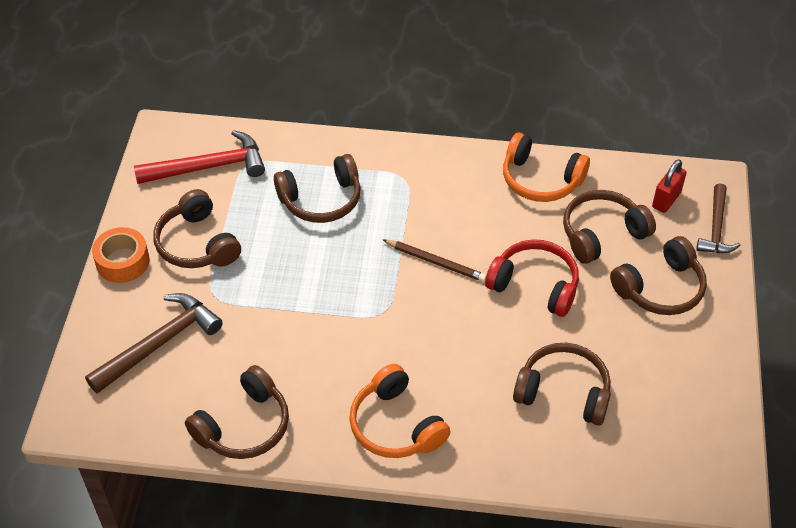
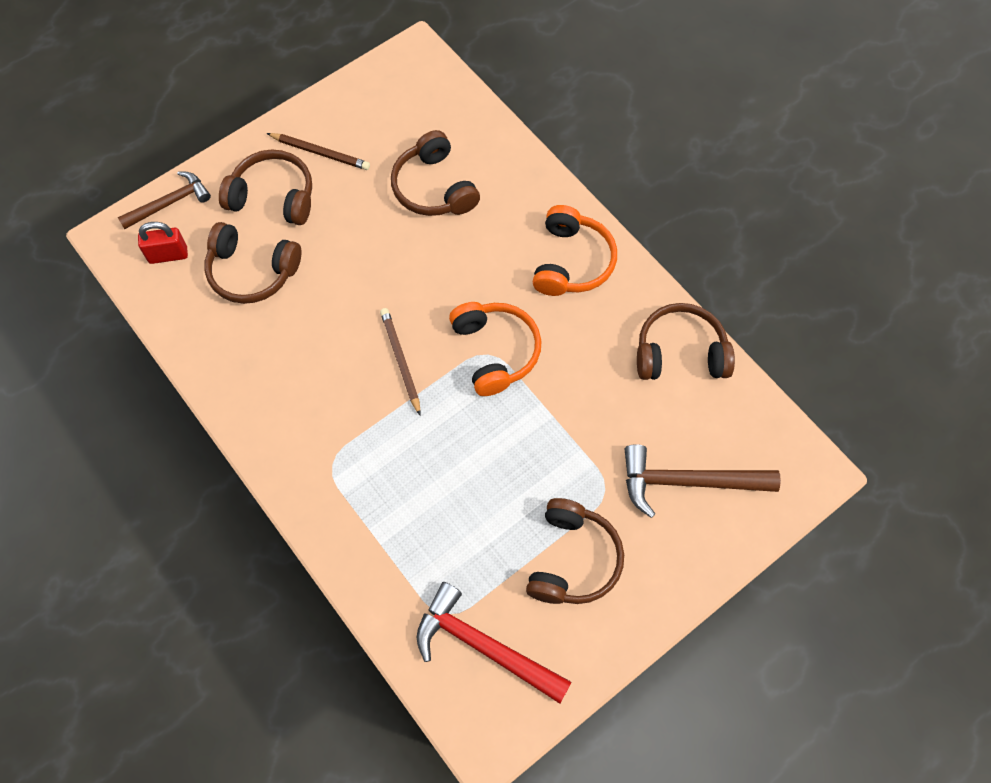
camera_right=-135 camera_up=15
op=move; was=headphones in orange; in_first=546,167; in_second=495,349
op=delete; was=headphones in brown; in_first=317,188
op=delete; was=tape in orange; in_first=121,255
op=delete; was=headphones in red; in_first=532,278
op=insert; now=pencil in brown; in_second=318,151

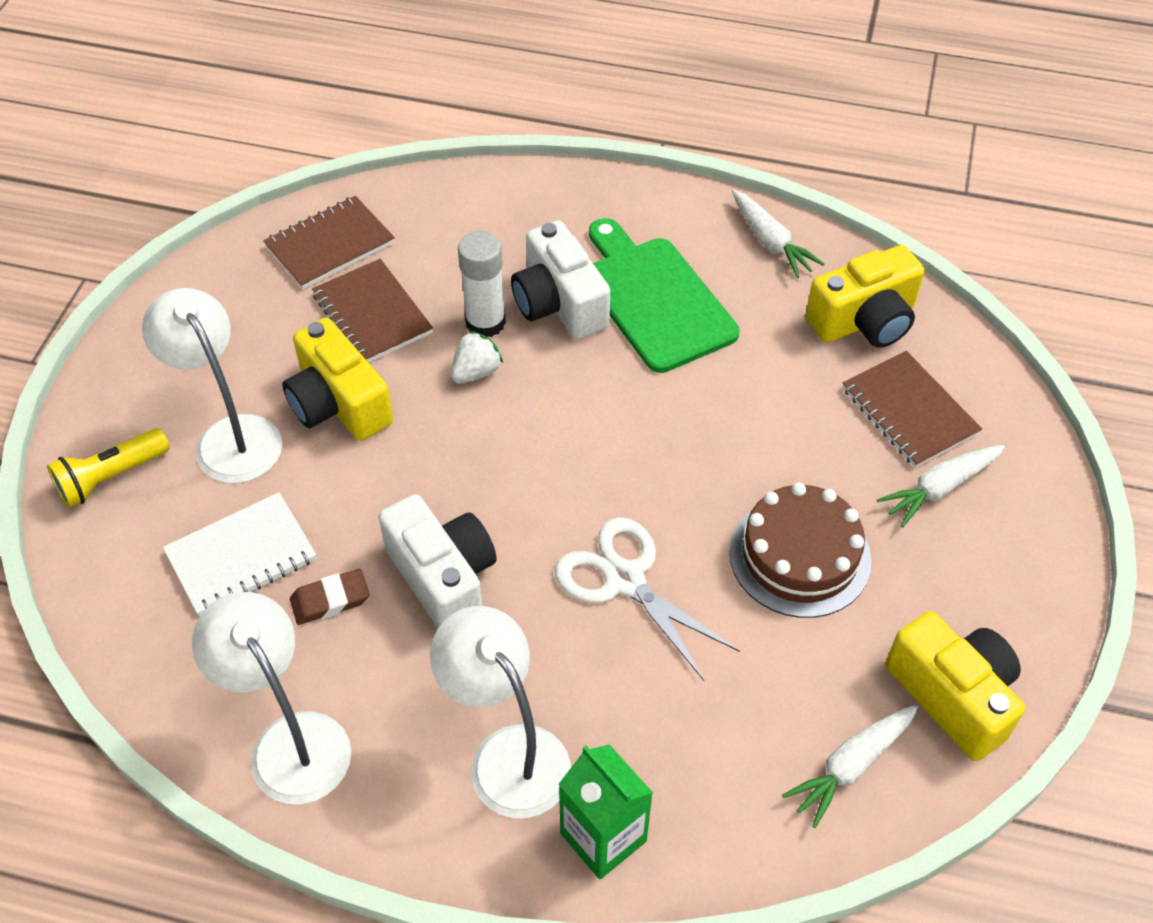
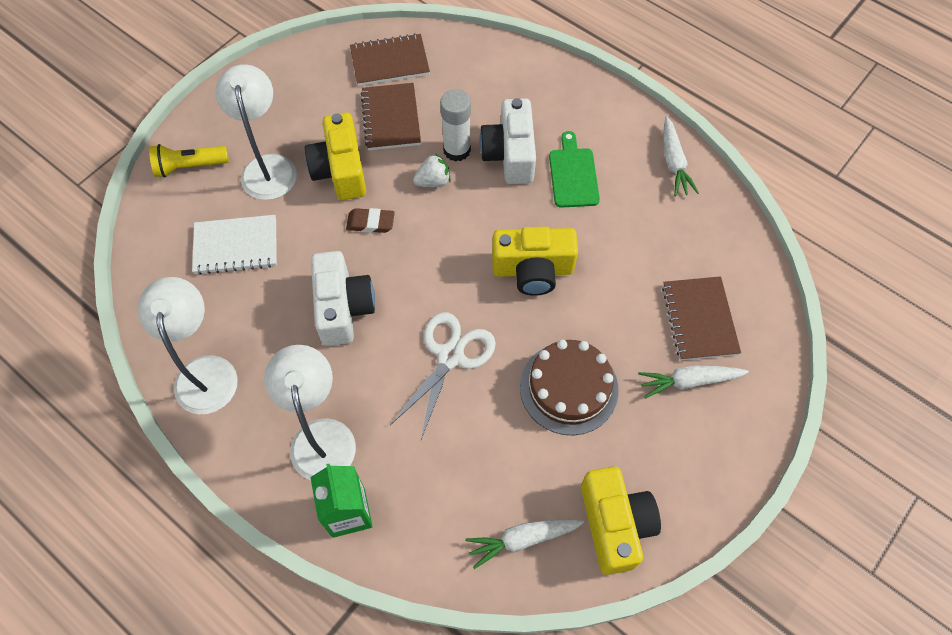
camera_right=25 camera_up=10
op=resize; was=cutting board in green; in_first=664,295; in_second=574,169; ratio=0.62
op=move; was=camera in yellow; in_first=865,296; in_second=535,261
op=rotate; was=scissors in white; in_first=647,599; in_second=443,375; clockwise=45
op=move; was=eraser in brown; in_first=330,597; in_second=370,220

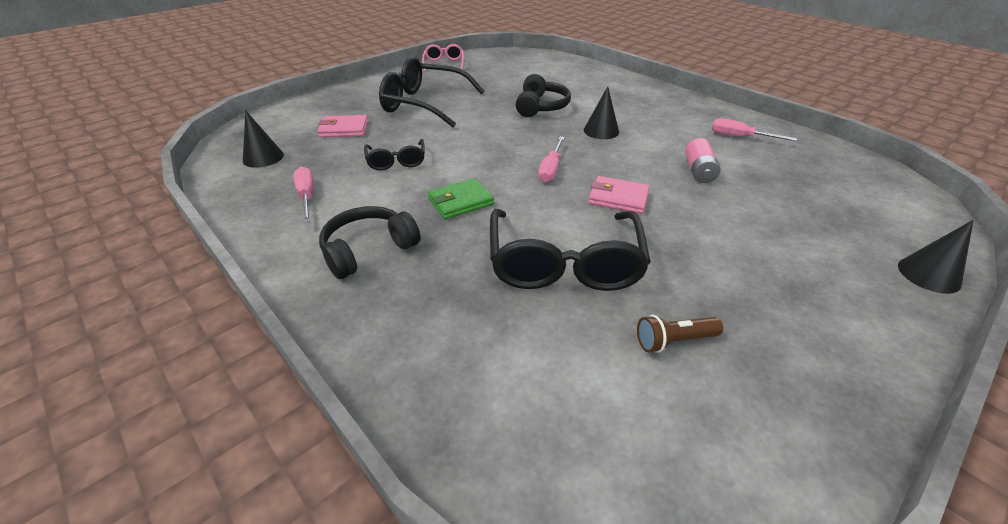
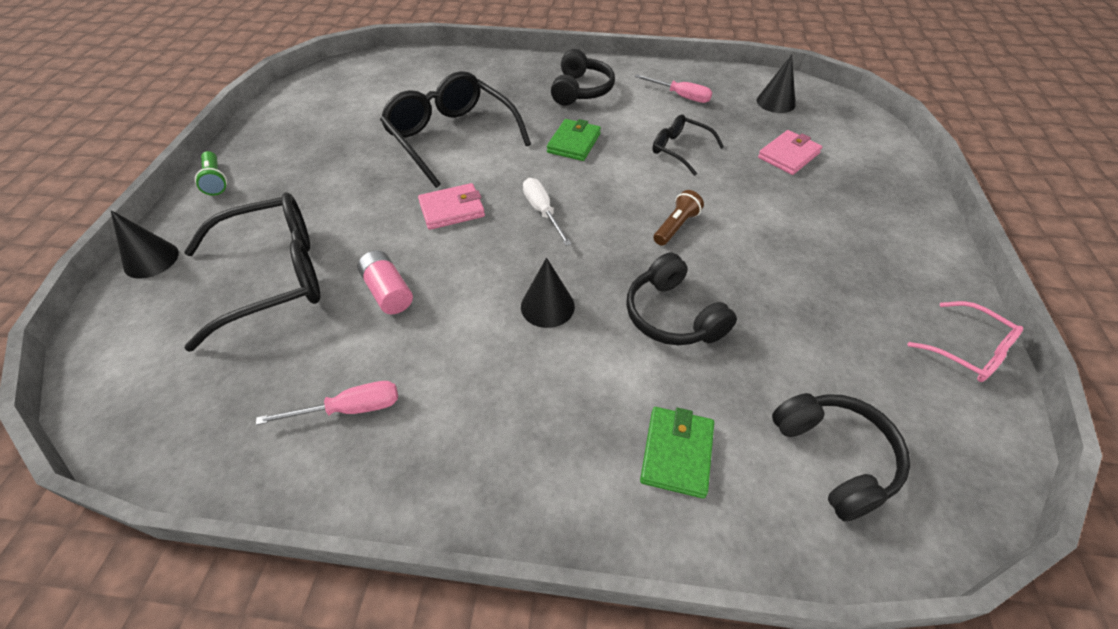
camera_right=140 camera_up=10
op=move; was=glasses in black; in_first=431,91; in_second=252,272
op=recolor; was=screwdriver in pink; now=screwdriver in white; in_first=551,159; in_second=547,212
op=move; was=flashlight in brown; in_first=680,334; in_second=678,218
op=insert; now=flashlight in green; in_second=211,173
op=insert; now=headphones in black; in_second=841,457
op=insert; now=wallet in green; in_second=677,452

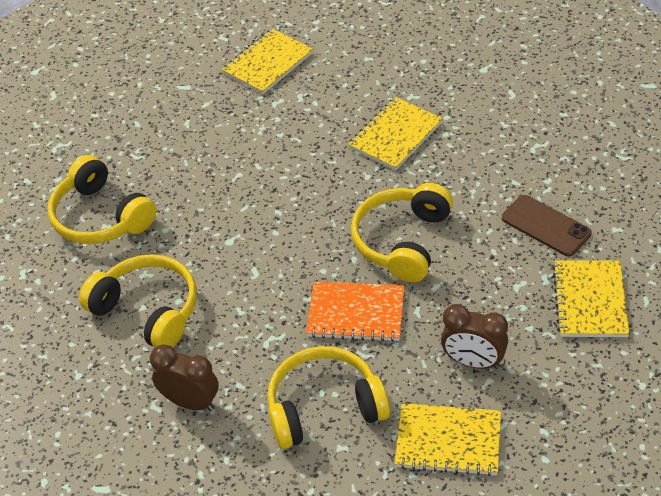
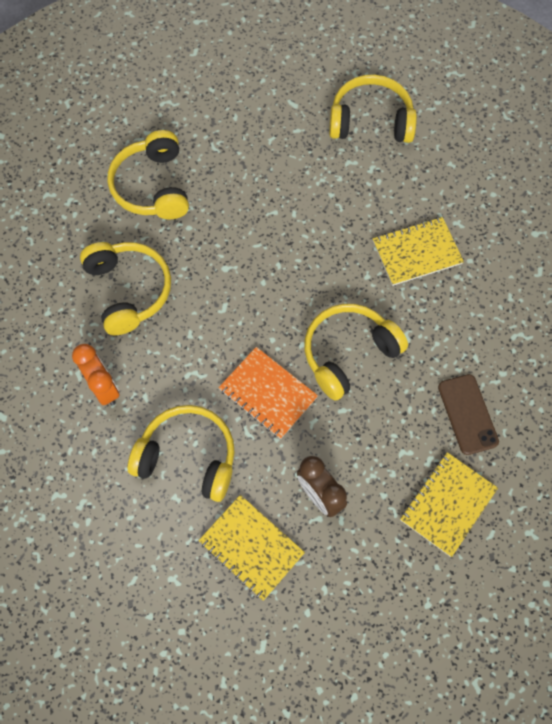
camera_right=30 camera_up=20
op=replace; was=notebook in yellow; now=headphones in yellow; in_first=267,61; in_second=373,108
op=recolor; was=clock in brown; now=clock in orange; in_first=184,377; in_second=96,375

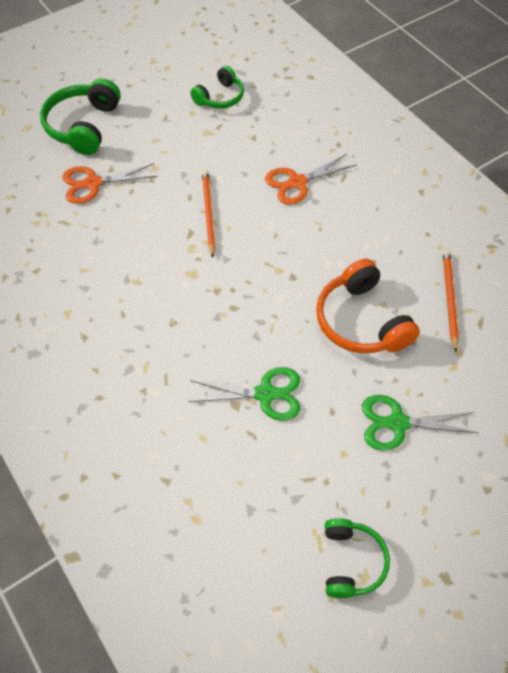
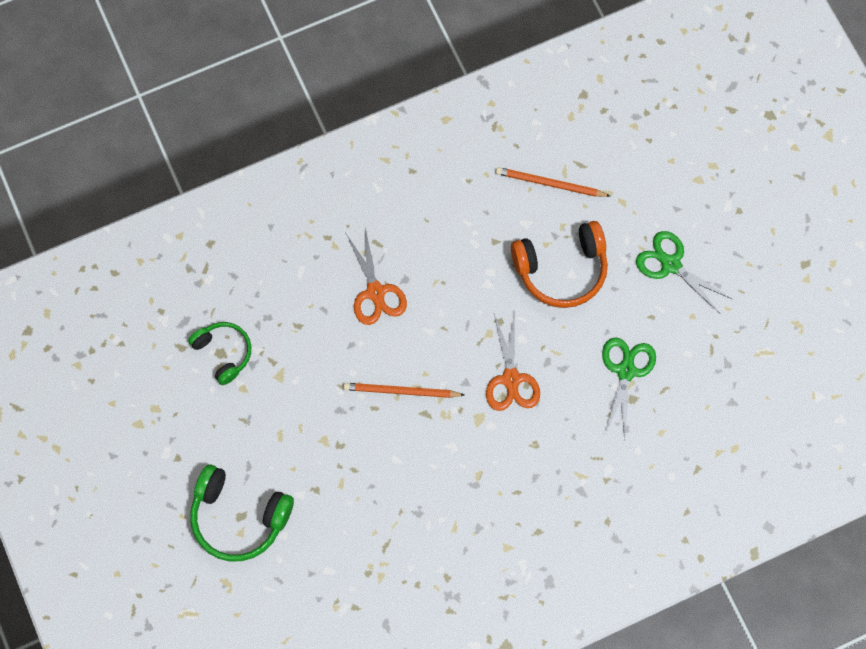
camera_right=-80 camera_up=15
op=move; was=scissors in orange; in_first=109,183; in_second=513,360
op=rotate; was=scissors in green; in_first=420,423; in_second=684,272; clockwise=120
op=delete; was=headphones in green; in_first=357,558

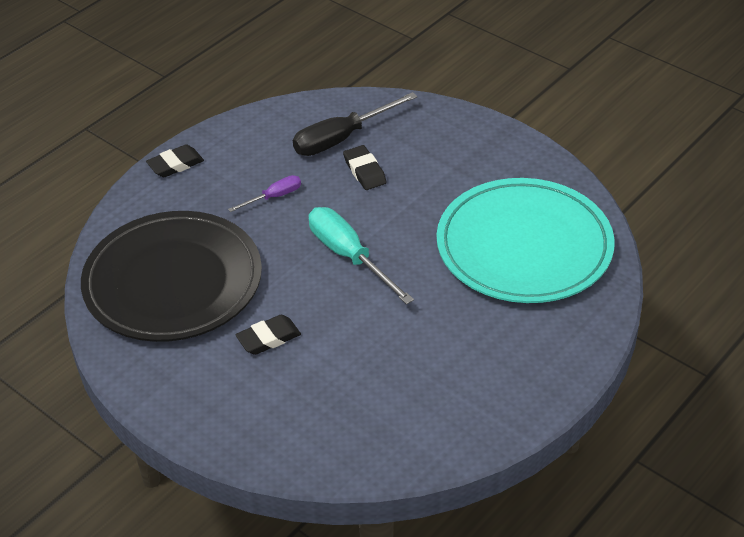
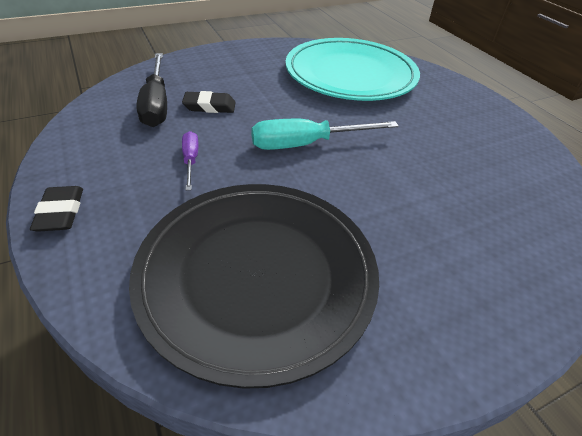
camera_right=-70 camera_up=0
op=delete; was=eraser in black; in_first=268,335

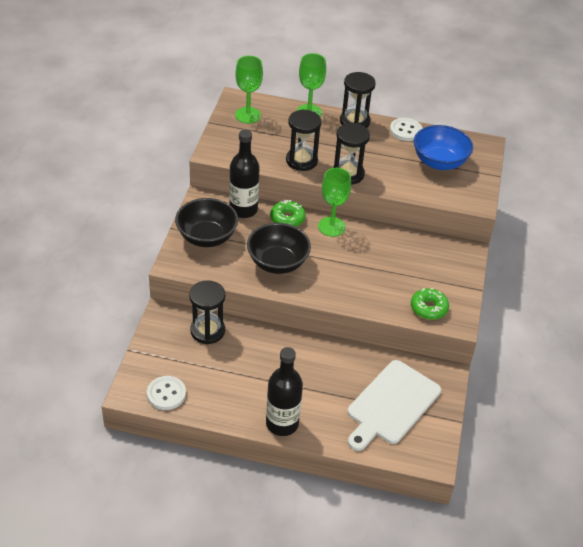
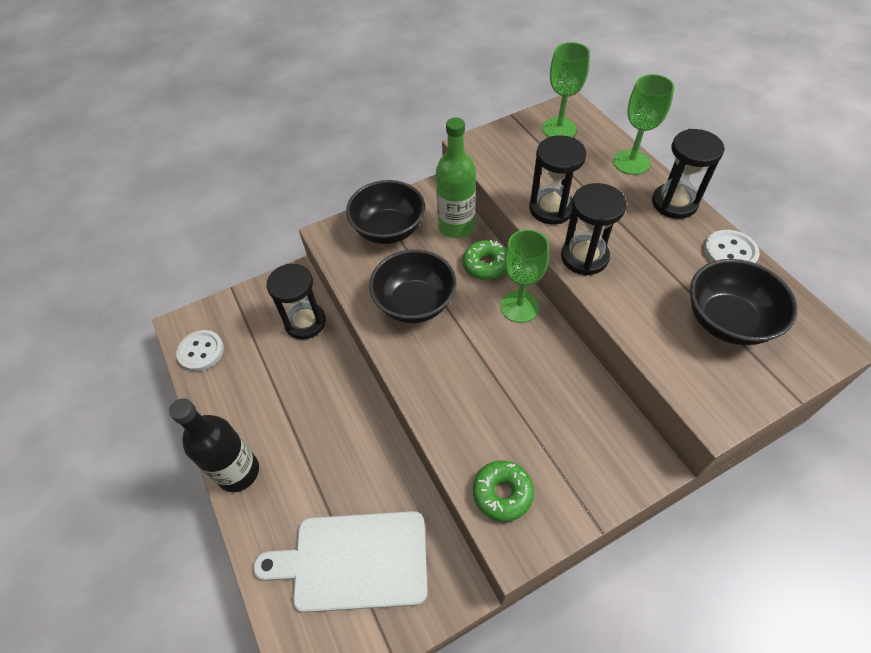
camera_right=55 camera_up=10
op=recolor; was=bowl in blue; now=bowl in black; in_first=443,147; in_second=744,302
op=recolor; was=bottle in black; now=bottle in green; in_first=244,174; in_second=456,177

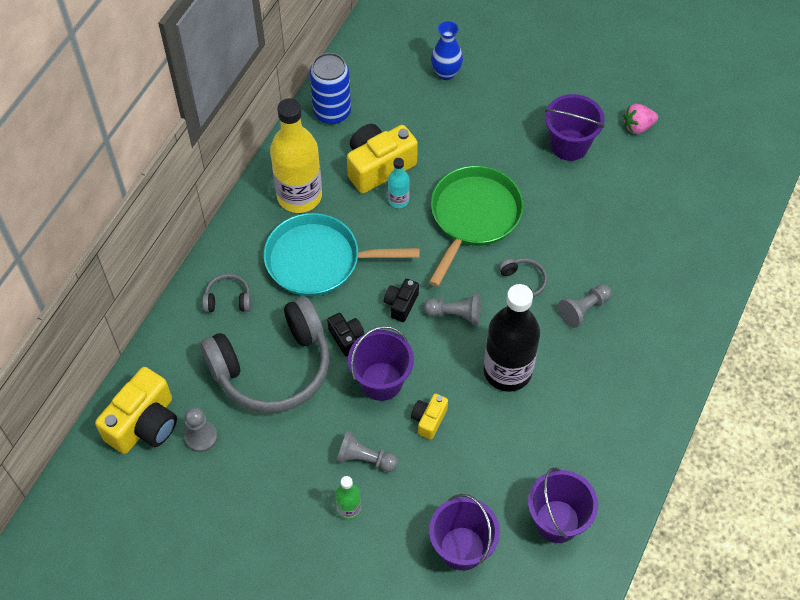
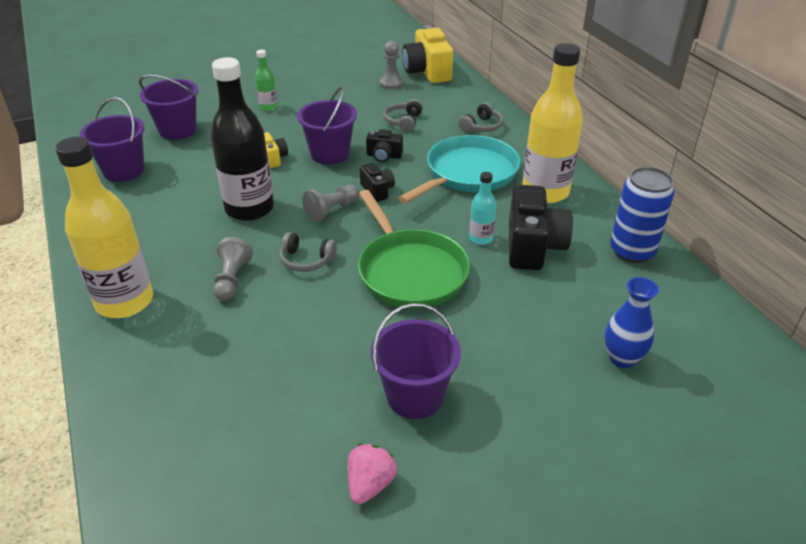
camera_right=130 camera_up=-20
op=recolor; was=camera in yellow; now=camera in black; in_first=382,158; in_second=541,227
op=resize; was=headphones in grey; in_first=265,355; in_second=403,115; ratio=0.41
op=delete; was=pawn in grey; in_first=367,451
op=insert; now=bottle in yellow; in_second=104,227

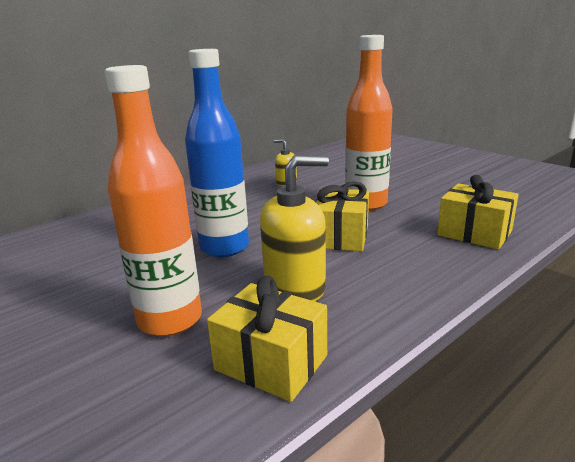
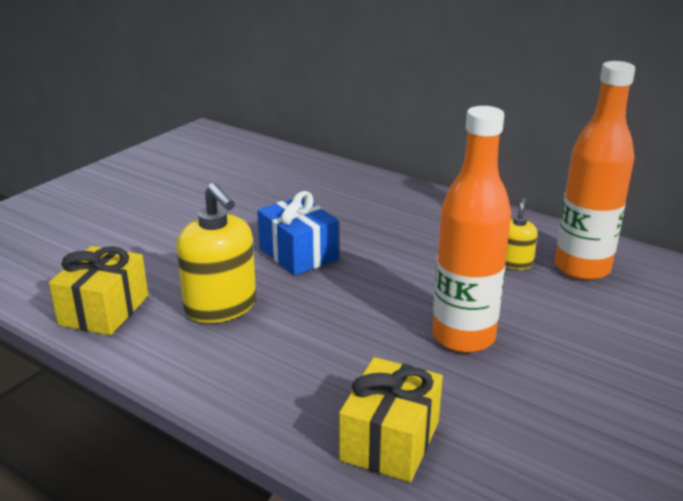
camera_right=75 camera_up=5
op=replace; was=bottle in blue; now=gift in blue; in_first=217,153; in_second=298,233
op=move; was=bottle in orange; in_first=153,200; in_second=595,170
op=delete; was=gift in yellow; in_first=342,216

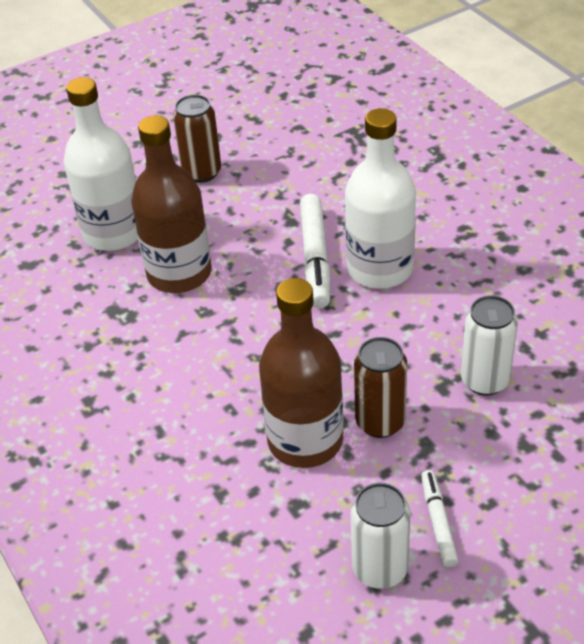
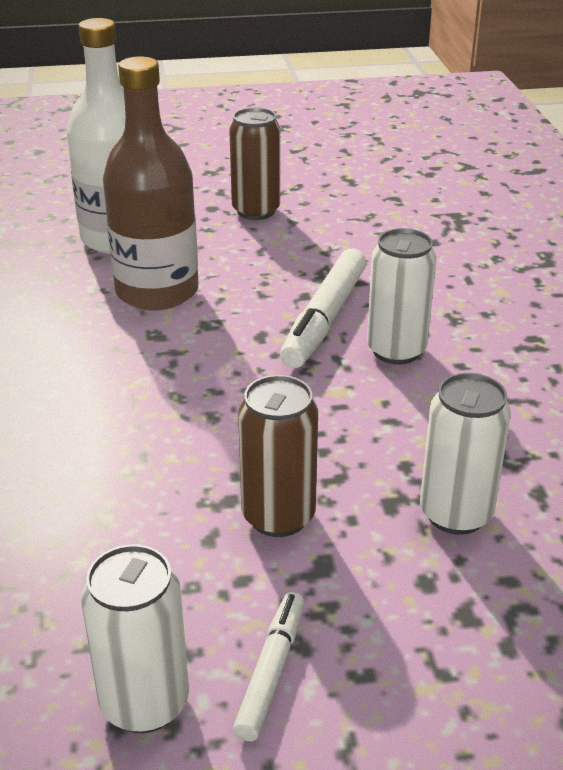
camera_right=20 camera_up=-10
op=replace; was=bottle in white; now=can in white; in_first=380,198; in_second=401,296
op=delete; was=bottle in brown; in_first=301,373

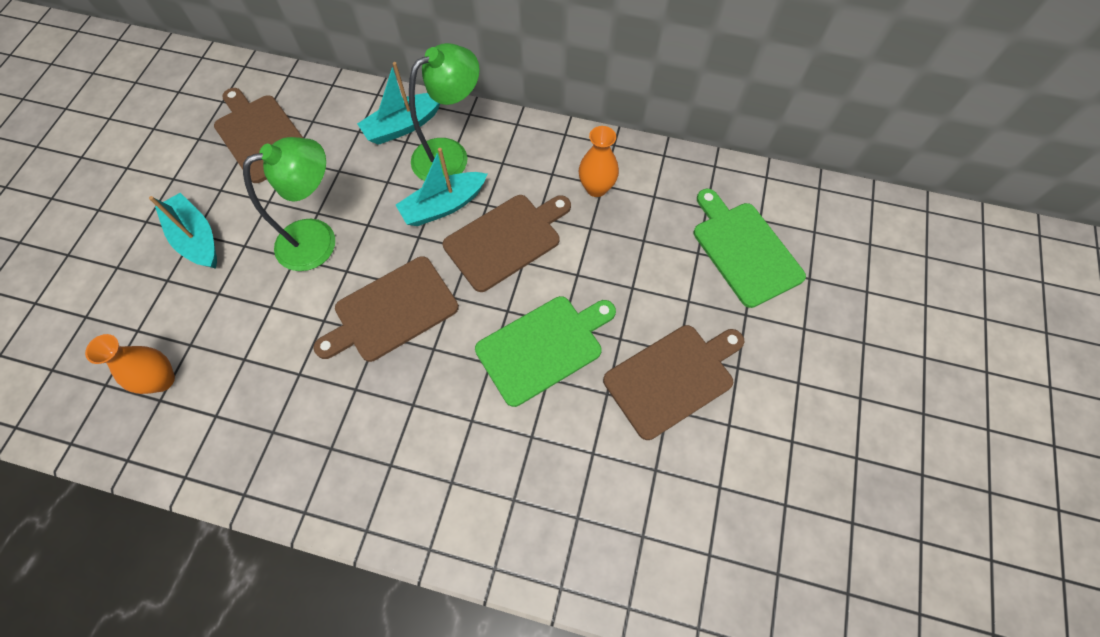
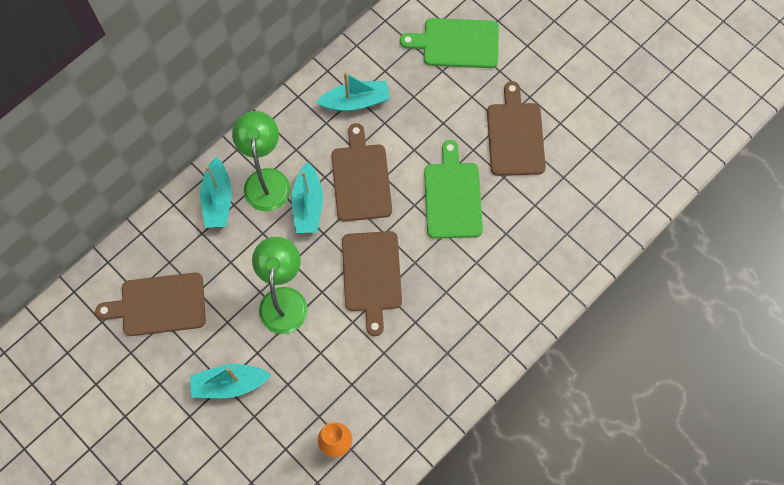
camera_right=-60 camera_up=5
op=replace; was=vase in orange; now=boat in turquoise; in_first=599,161; in_second=353,91

